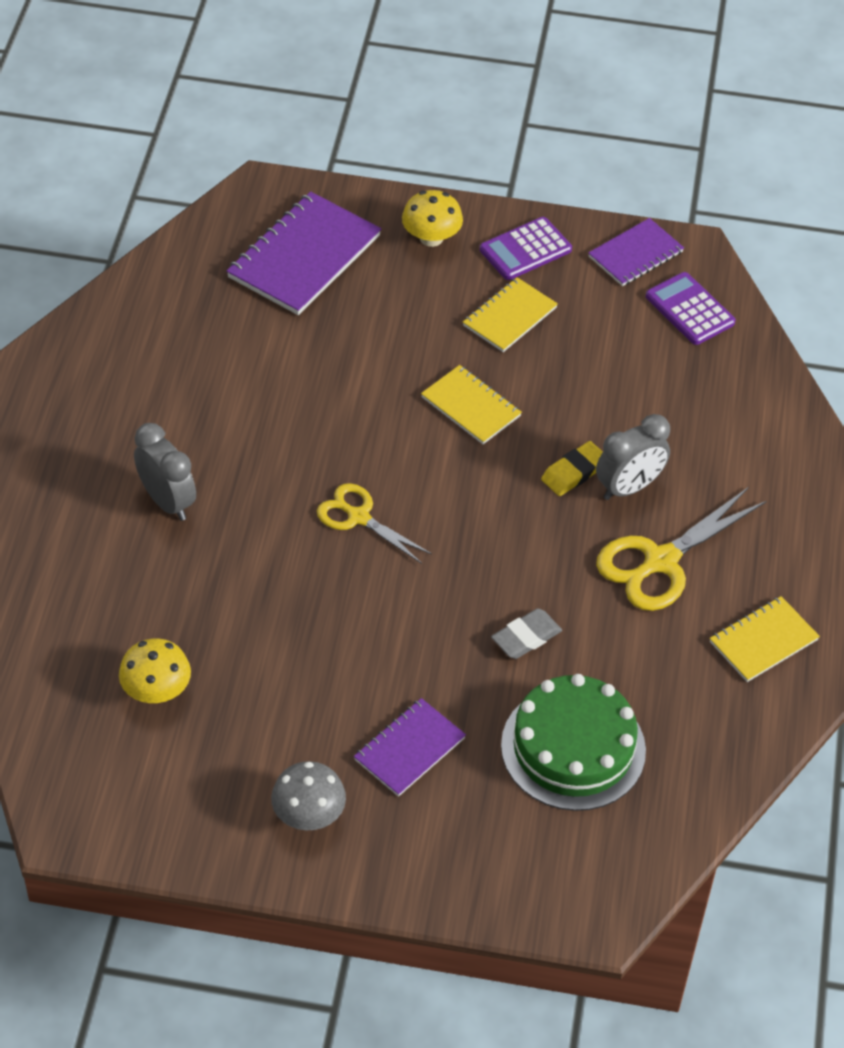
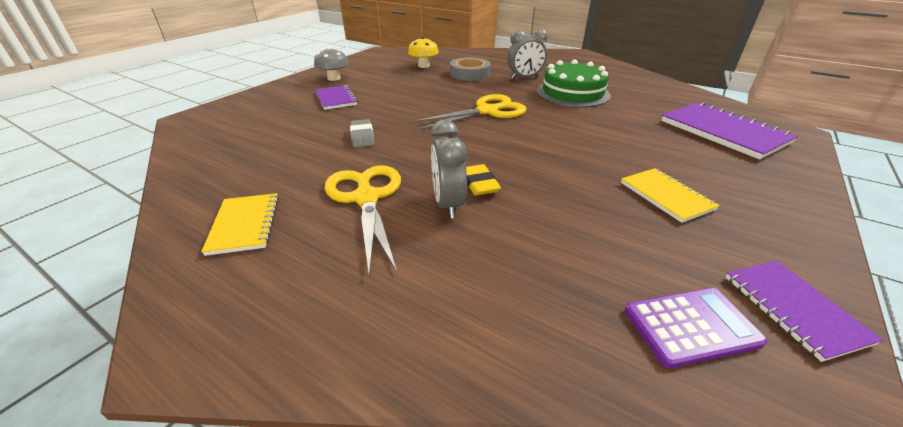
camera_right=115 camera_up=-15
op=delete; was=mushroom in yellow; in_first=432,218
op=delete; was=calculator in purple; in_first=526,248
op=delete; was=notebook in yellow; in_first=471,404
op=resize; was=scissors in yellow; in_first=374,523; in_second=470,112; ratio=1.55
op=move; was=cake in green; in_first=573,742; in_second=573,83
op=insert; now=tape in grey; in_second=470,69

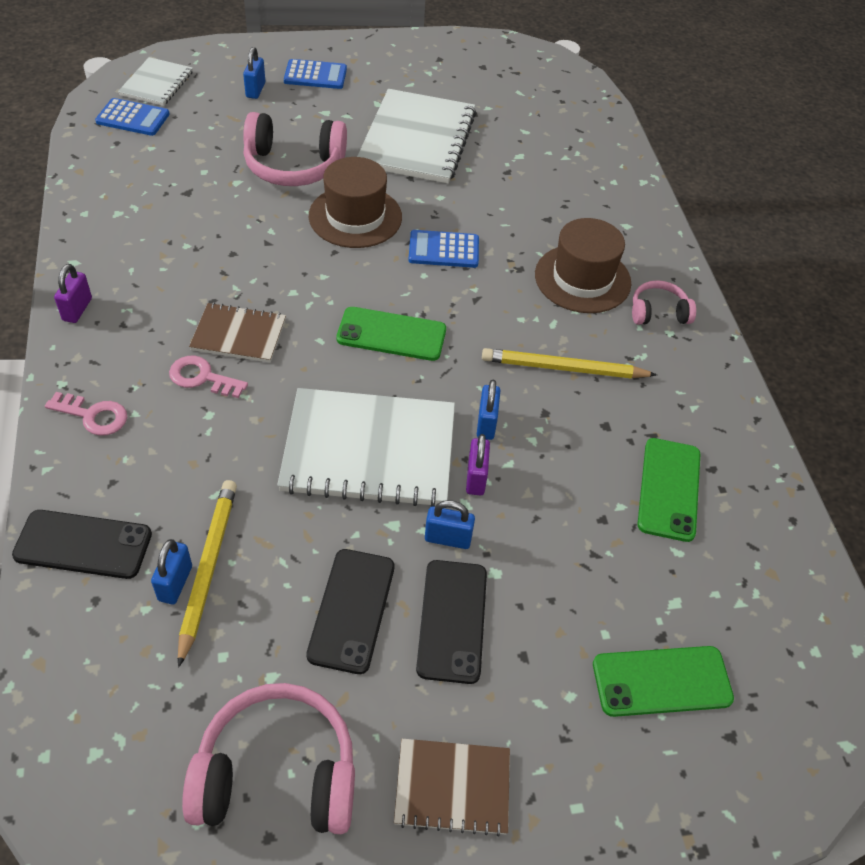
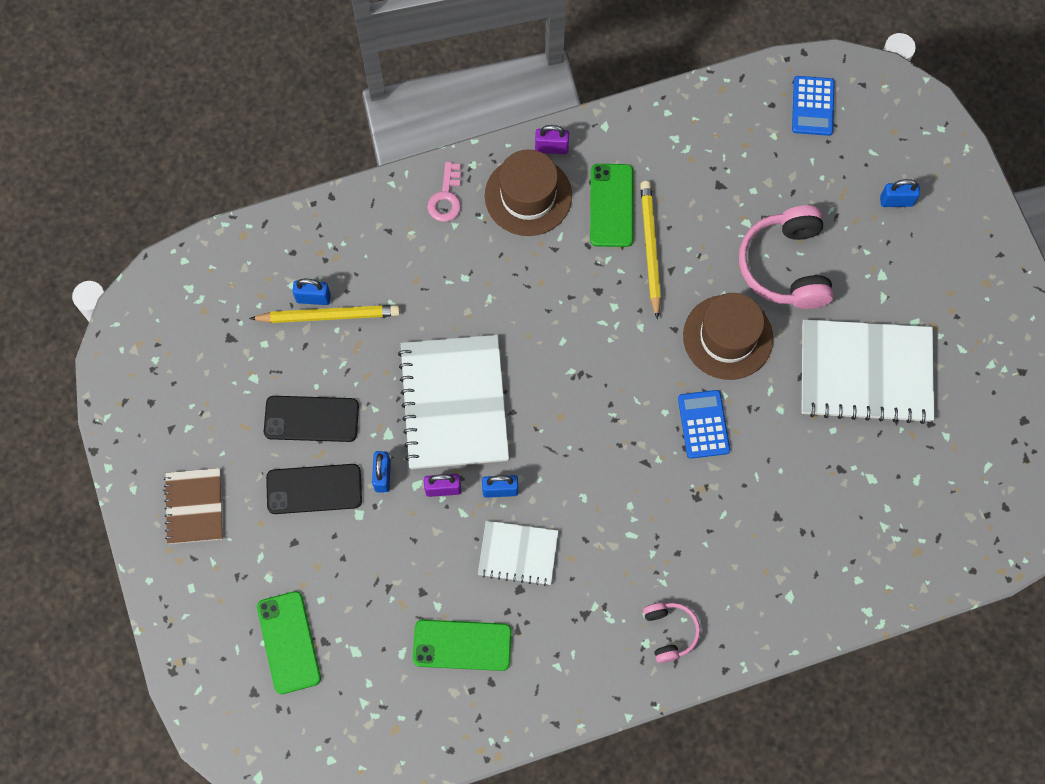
camera_right=85 camera_up=20
op=move; was=notebook in white; in_first=155,81; in_second=518,553
op=delete; was=calculator in blue; in_first=315,74
op=move; was=hat in brown; in_first=583,265; in_second=528,193
op=delete; was=notebook in brown; in_first=237,333
op=move; was=phone in green; in_first=391,334; in_second=612,205
op=move; was=pencil in yellow; in_first=569,363; in_second=650,250
op=delete; was=key in pink; in_first=208,377
op=delete; was=phone in black; in_first=82,544
op=delete; was=headphones in pink; in_first=268,758

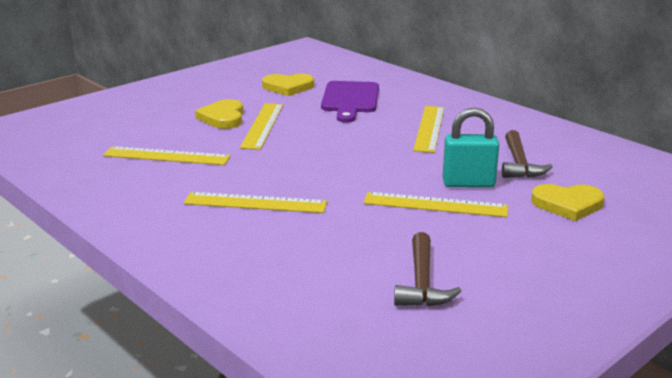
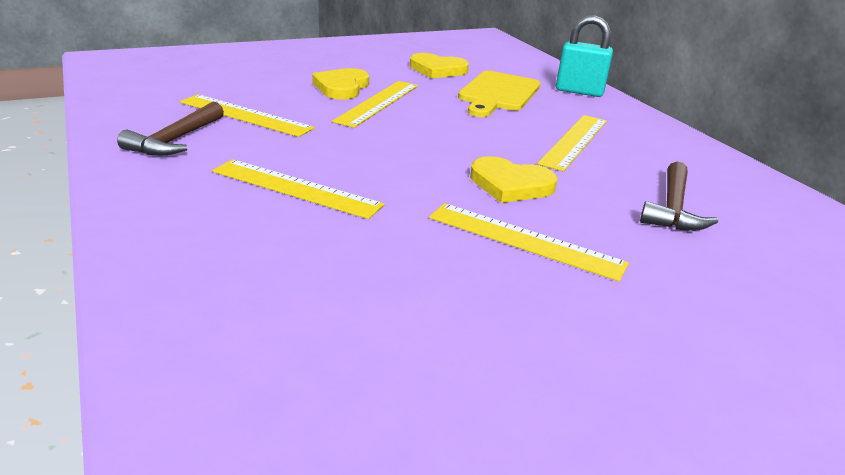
camera_right=15 camera_up=5
op=recolor; was=cutting board in purple; now=cutting board in yellow; in_first=350,102; in_second=499,94
op=move; was=padlock in turquoise; in_first=470,148; in_second=584,56
op=move; was=heart in yellow; in_first=568,202; in_second=513,179
op=move; was=hammer in brown; in_first=427,269; in_second=170,129

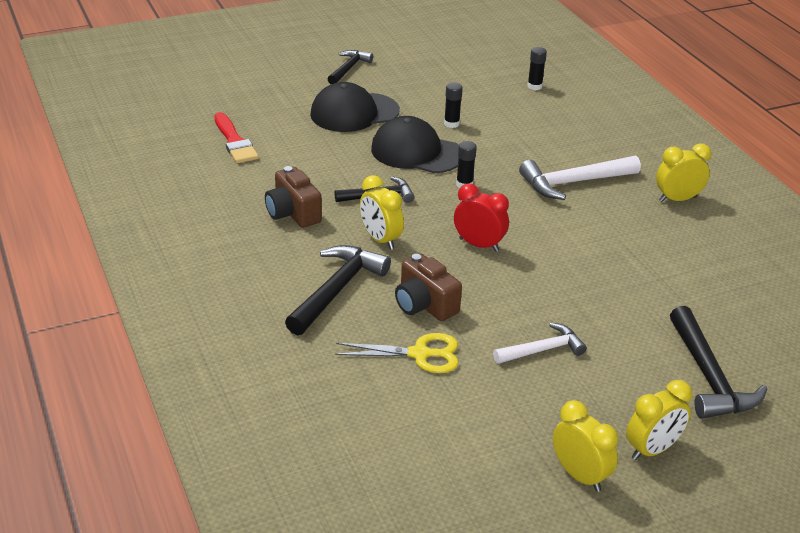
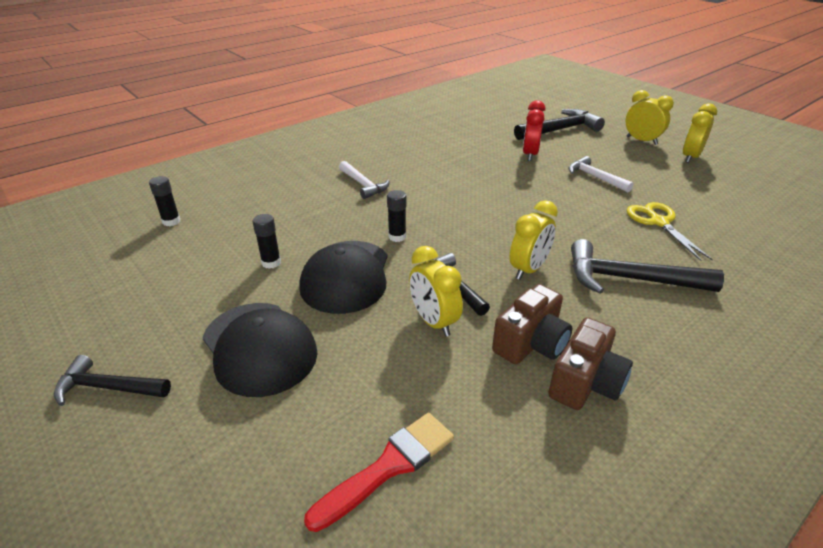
camera_right=-105 camera_up=0
op=move; was=clock in yellow; in_first=684,172; in_second=436,291
op=resize; was=hammer in white; in_first=580,177; in_second=364,180; ratio=0.63
op=move; was=clock in red; in_first=481,217; in_second=534,130
op=move; was=camera in brown; in_first=428,287; in_second=590,363

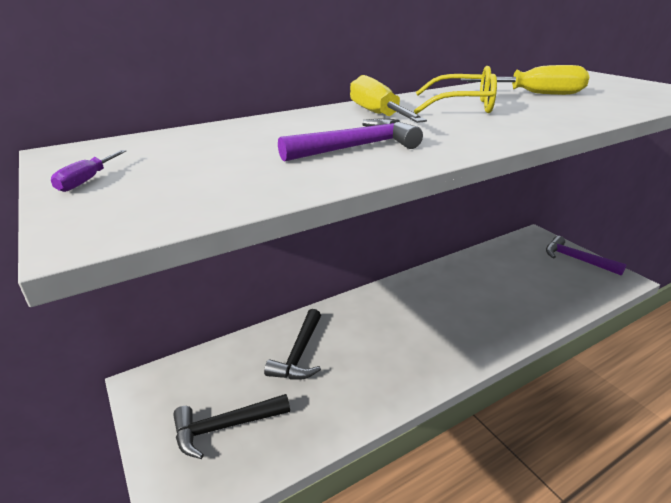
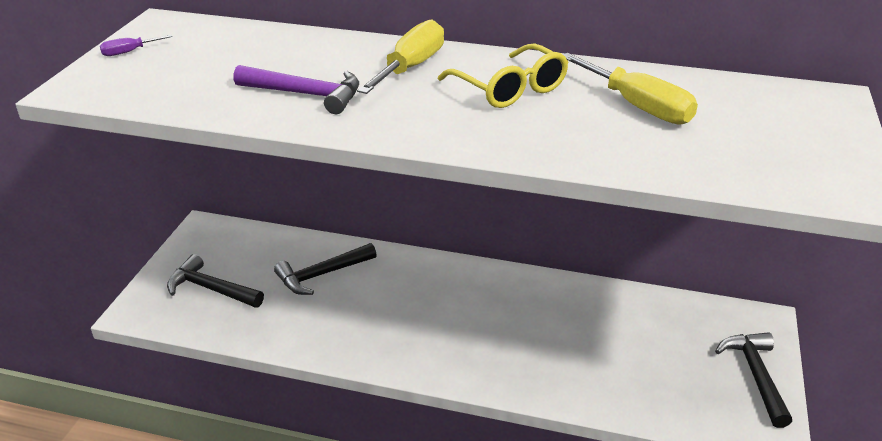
camera_right=45 camera_up=5
op=recolor; was=hammer in purple; now=hammer in black; in_first=586,256; in_second=753,380

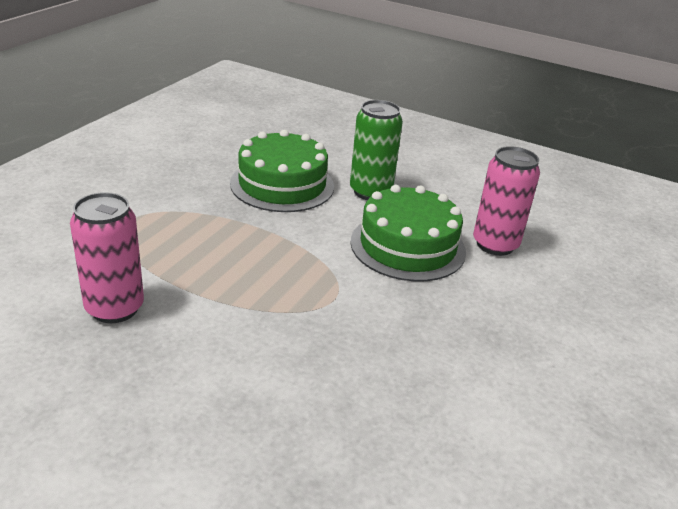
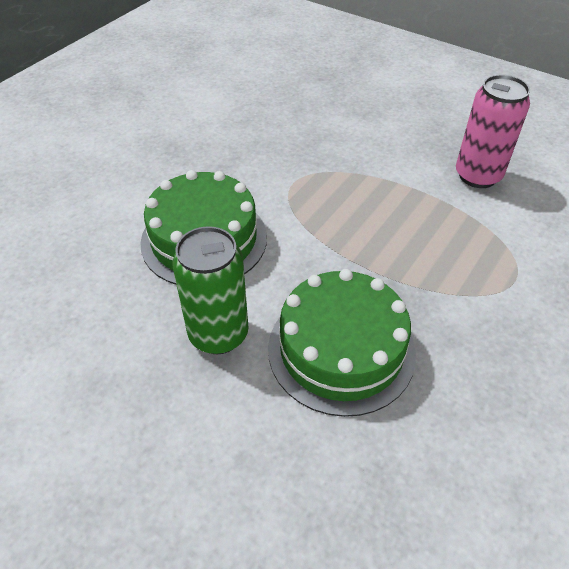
camera_right=-170 camera_up=15
op=delete; was=can in pink; in_first=506,201

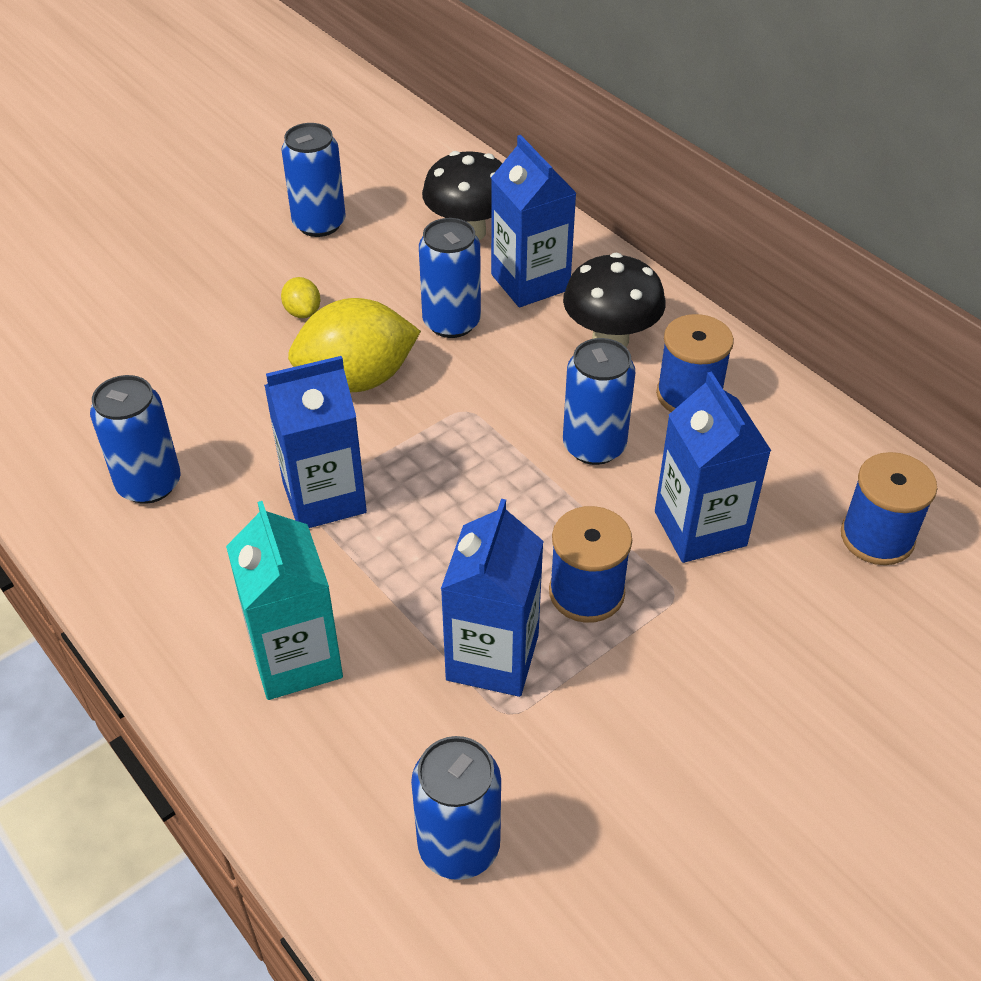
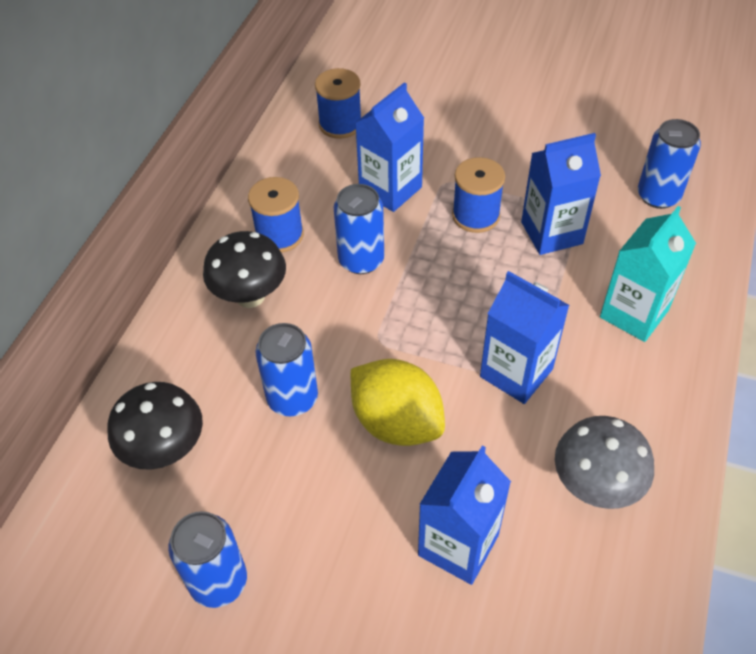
camera_right=-120 camera_up=5
op=move; was=carton in blue; in_first=533,221; in_second=464,515
op=delete; was=lemon in yellow; in_first=300,297
op=replace; was=can in blue; now=mushroom in grey; in_first=135,439; in_second=604,462

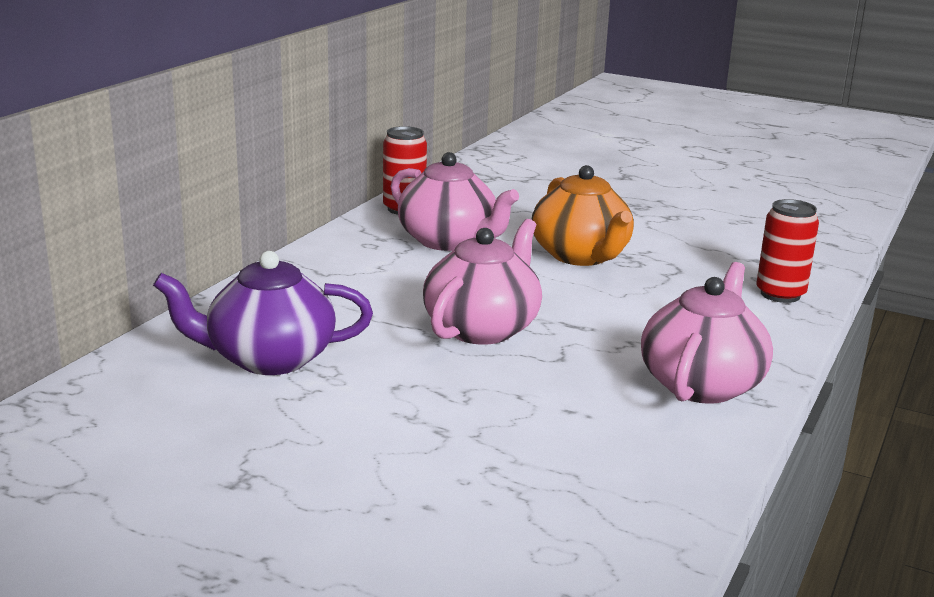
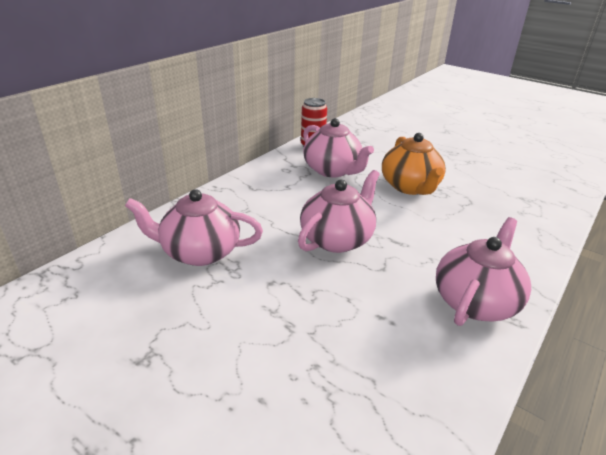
camera_right=10 camera_up=10
op=delete; was=can in red; in_first=787,251
op=recolor; was=teapot in purple; now=teapot in pink; in_first=263,313; in_second=194,227

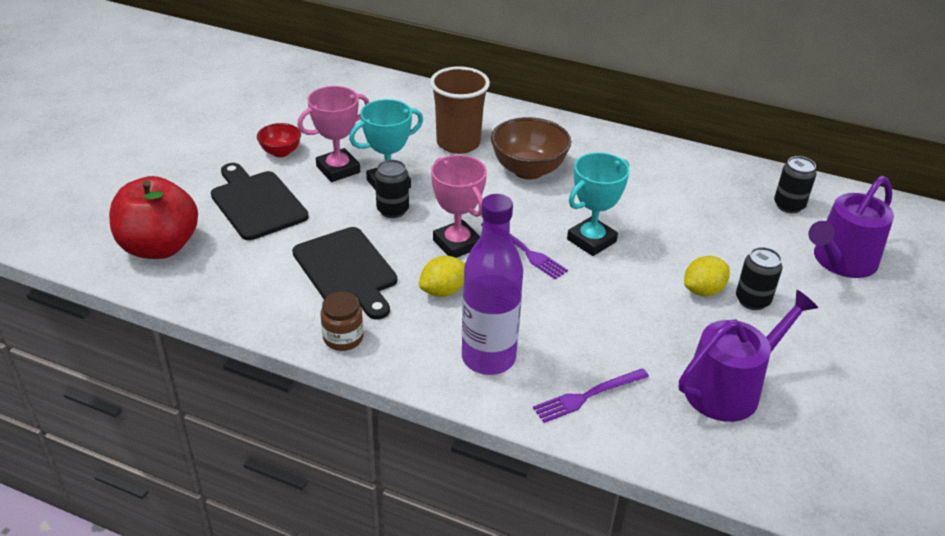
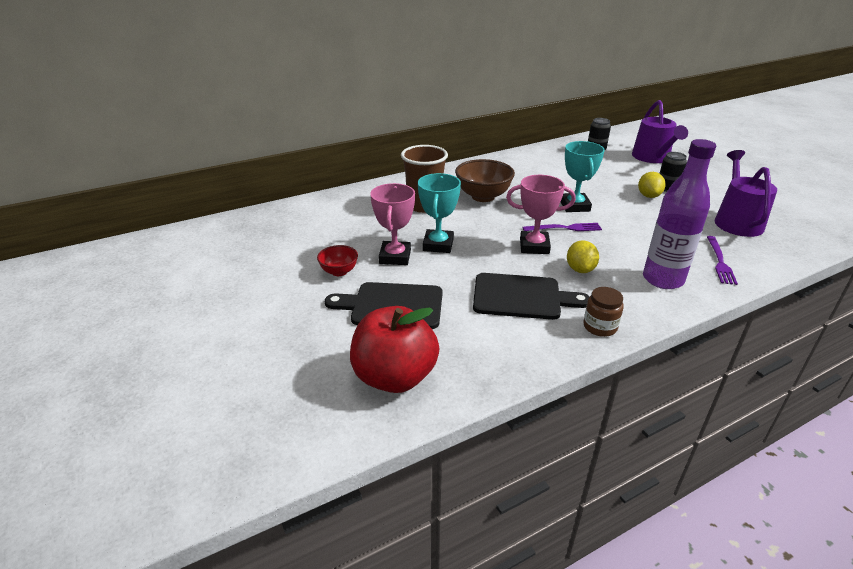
camera_right=-50 camera_up=-5
op=delete; was=can in black; in_first=392,189

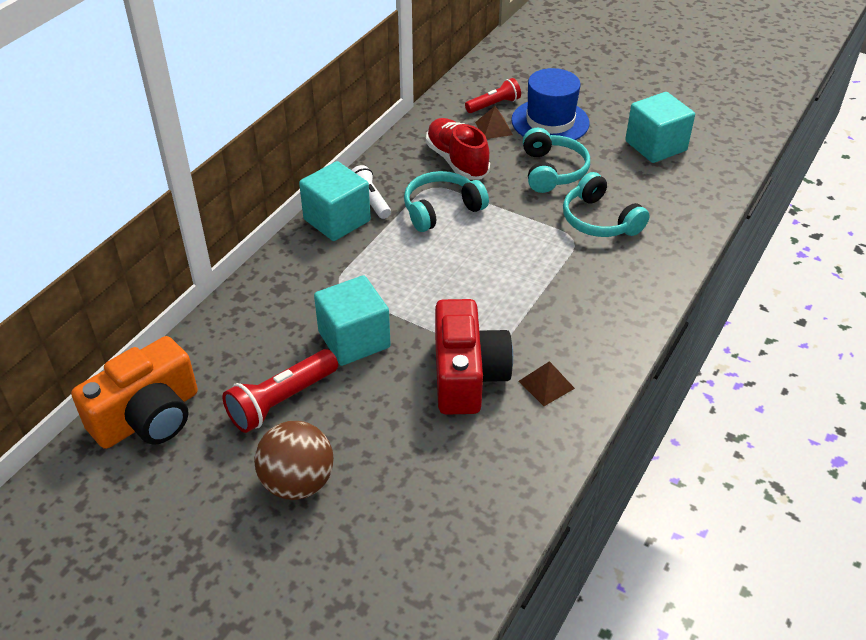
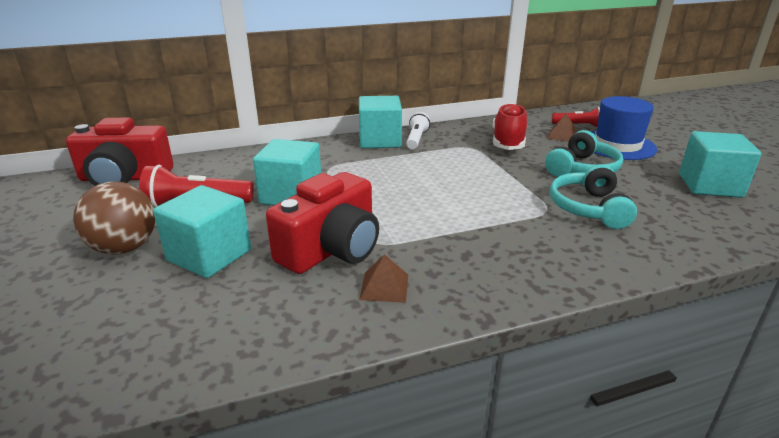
camera_right=40 camera_up=-15
op=delete; was=headphones in turquoise; in_first=446,201
op=recolor; was=camera in orange; now=camera in red; in_first=134,392; in_second=119,151
op=insert; now=cube in turquoise; in_second=202,231

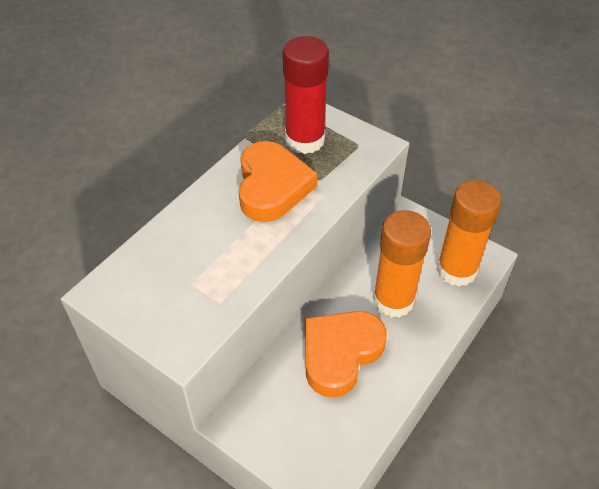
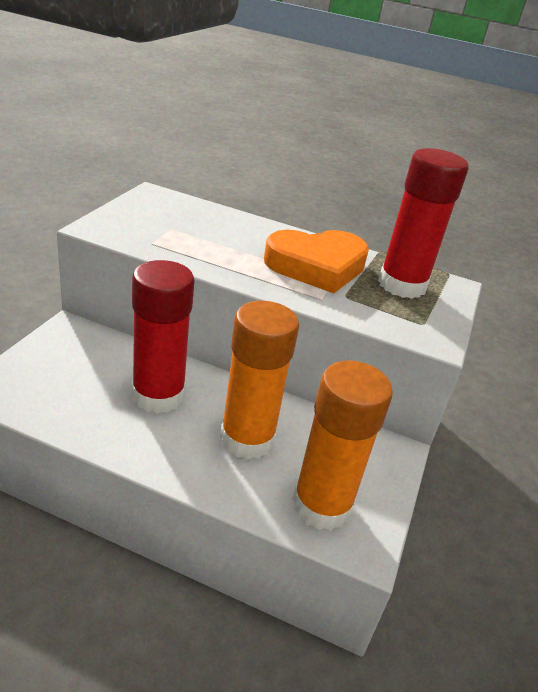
camera_right=70 camera_up=-15
op=replace; was=heart in orange; now=glue stick in red; in_first=346,354; in_second=163,337

